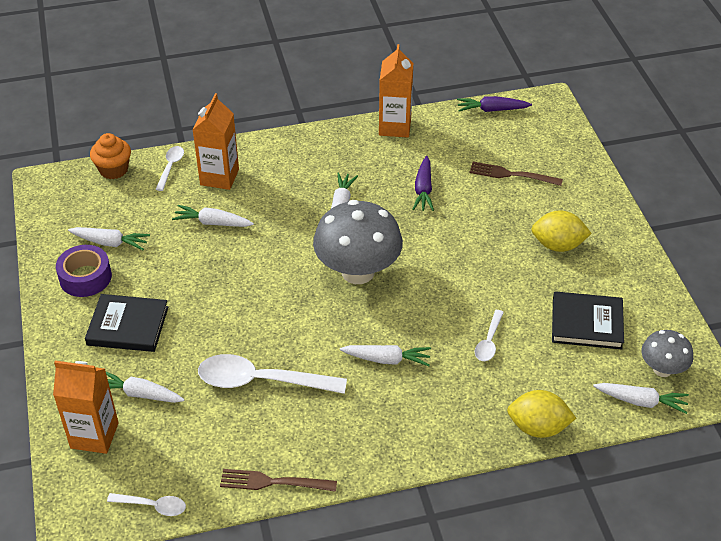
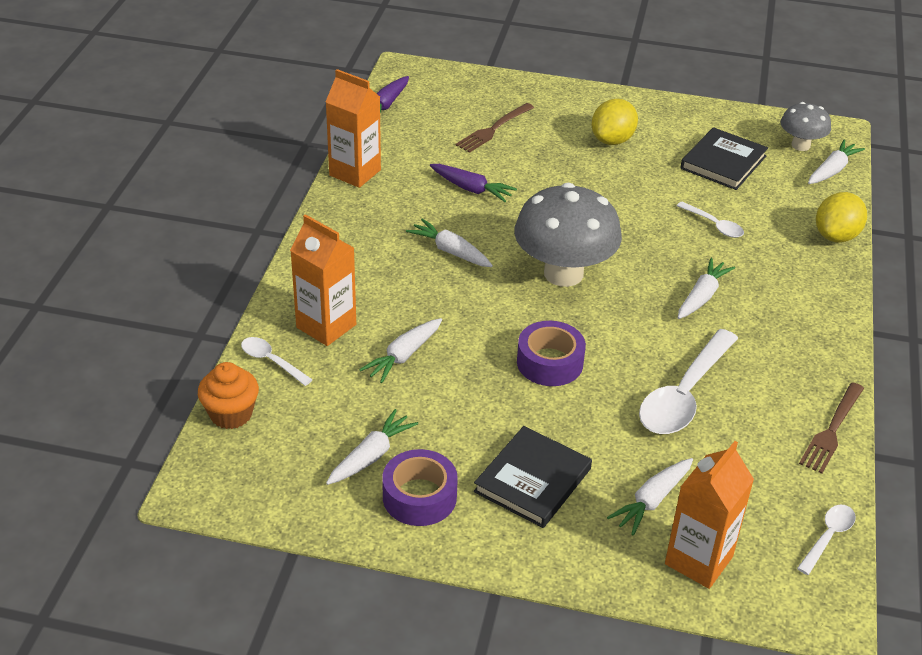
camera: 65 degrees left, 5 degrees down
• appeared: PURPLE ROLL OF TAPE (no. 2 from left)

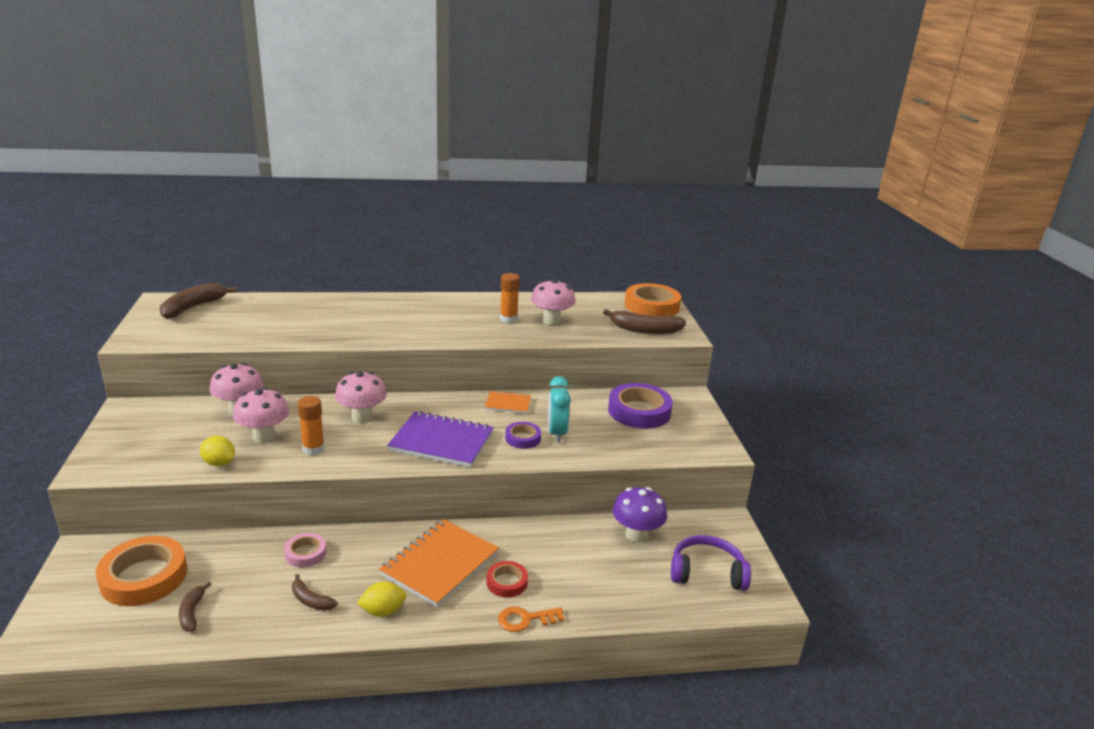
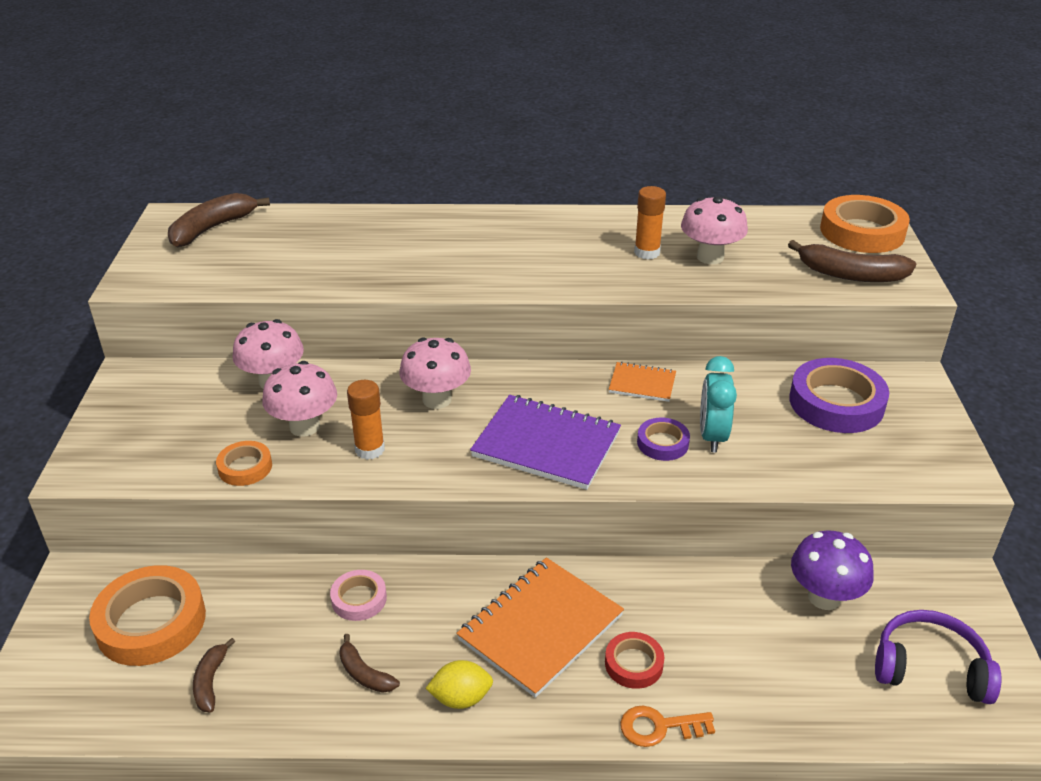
camera: 10 degrees right, 10 degrees up
• exchanged: BRIGHT YELLOW TOY LEMON (no. 1 from left) to ORANGE-COLOURED ROLL OF TAPE (no. 2 from left)

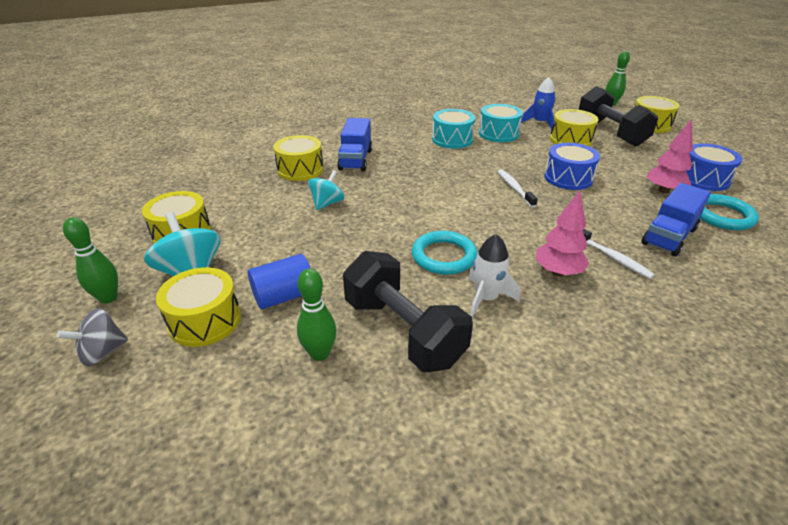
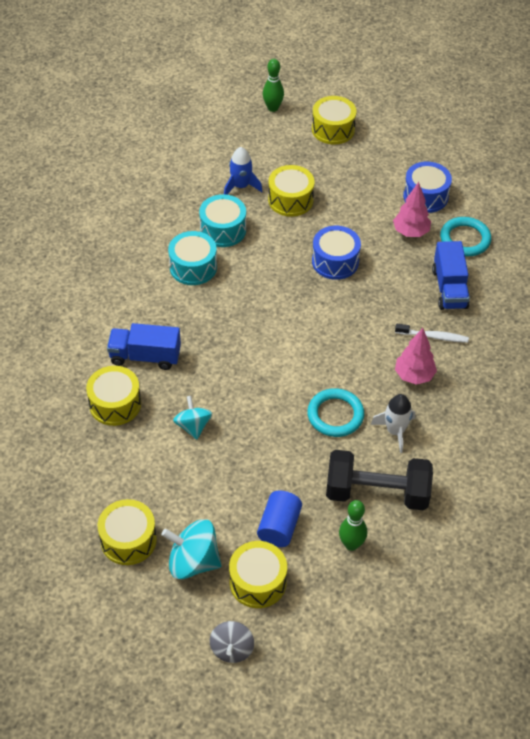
camera: 45 degrees left, 15 degrees up
• missing: GREEN BOWLING PIN (no. 1 from left)
• missing: WHITE TOOTH BRUSH (no. 1 from left)
• missing: JET-BLACK HAND WEIGHT (no. 2 from left)
• spun: BLUE TOY TRUCK (no. 1 from left) 135 degrees clockwise

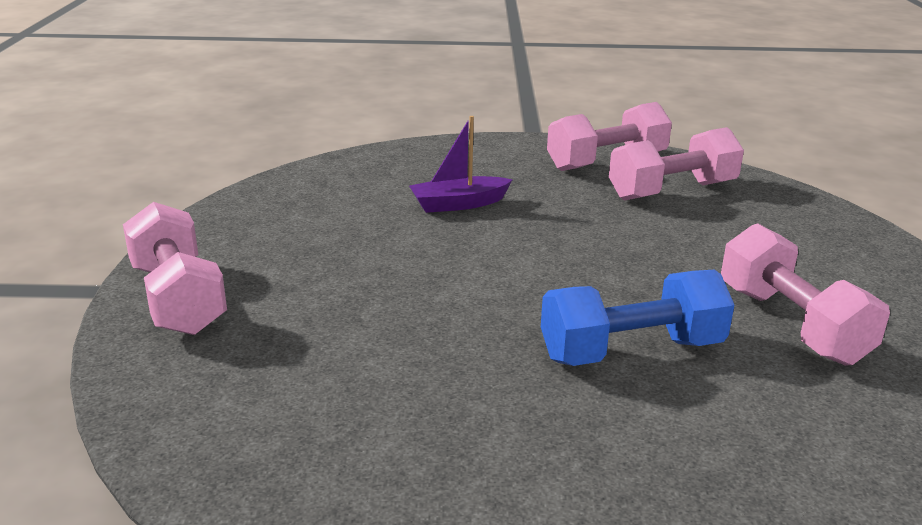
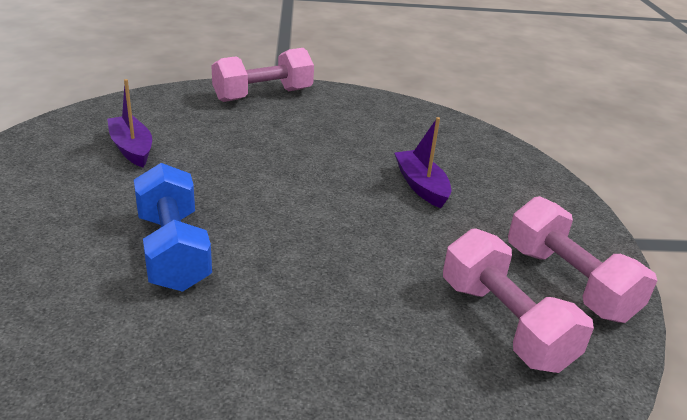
camera: 85 degrees right, 5 degrees up
• missing: ROSY HAND WEIGHT (no. 4 from left)
• appeared: PURPLE TOY BOAT (no. 1 from left)

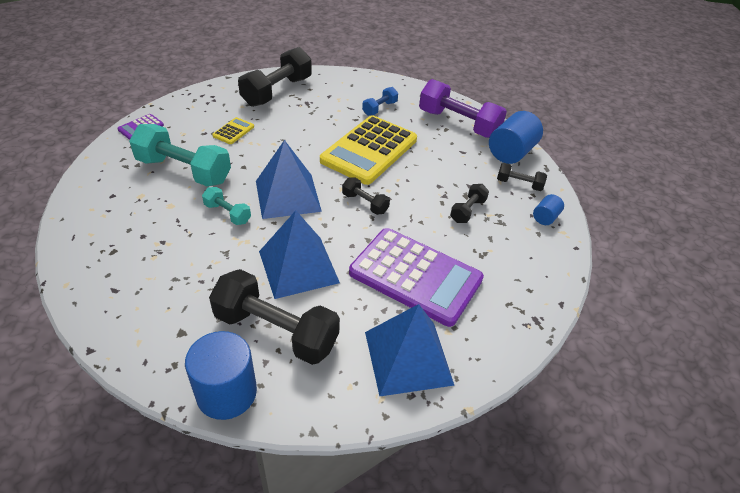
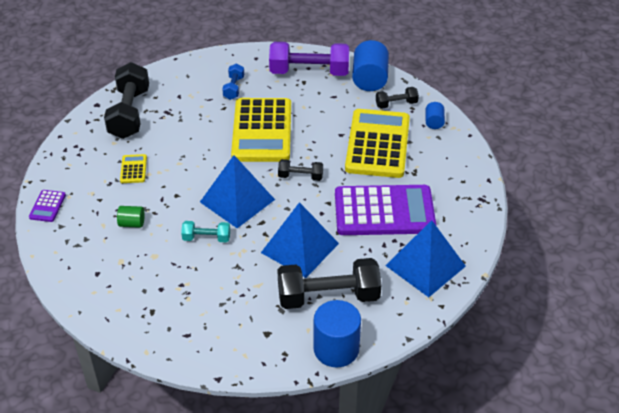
camera: 30 degrees left, 0 degrees up
• exchanged: TEAL HAND WEIGHT (no. 1 from left) to GREEN SOLID CYLINDER
• exchanged: JET-BLACK HAND WEIGHT (no. 4 from left) to BRIGHT YELLOW CALCULATOR (no. 3 from left)

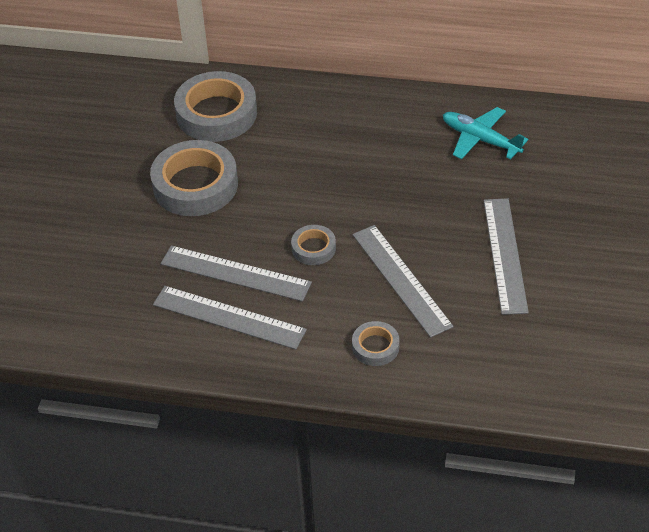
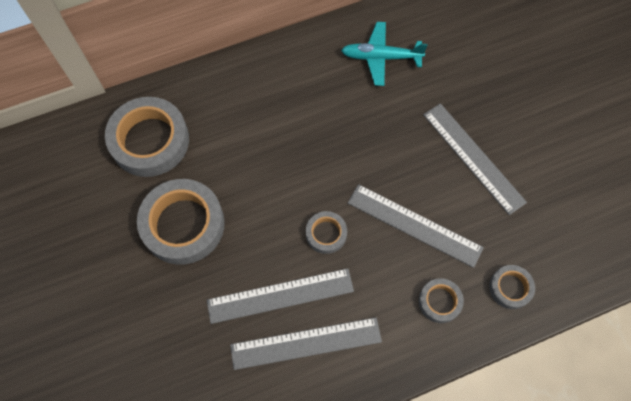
camera: 35 degrees left, 20 degrees up
• appeared: GRAY ROLL OF TAPE (no. 5 from left)

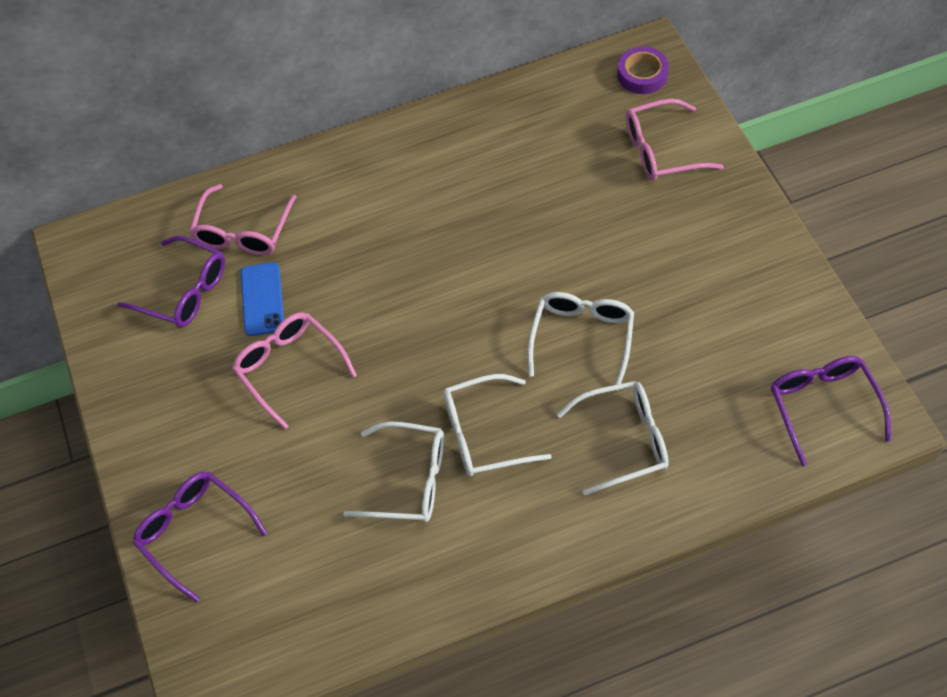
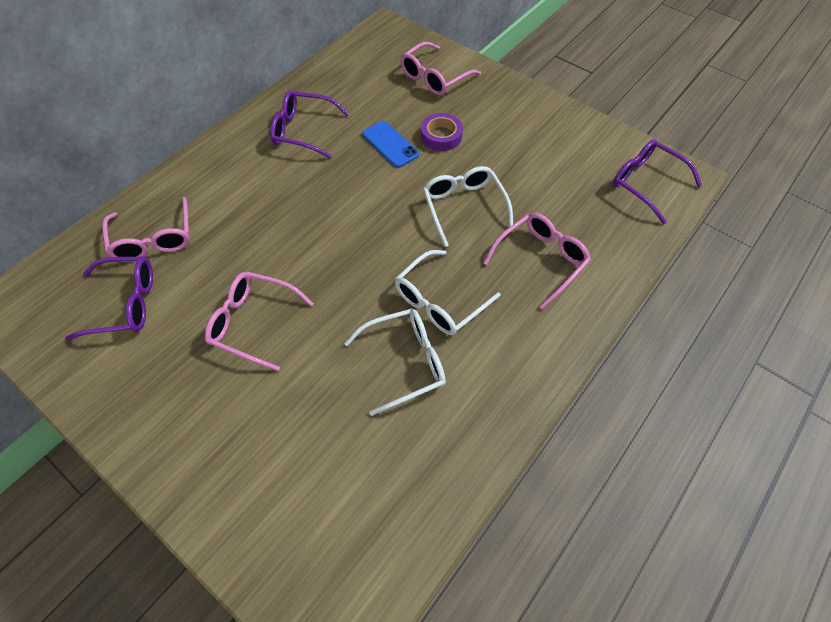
camera: 35 degrees left, 0 degrees up
• relocated: PURPLE EYEGLASSES (no. 2 from left)
• relocated: BLUE MOBILE PHONE
• relocated: PURPLE ROLL OF TAPE
• colour: WHITE EYEGLASSES (no. 4 from left) to ROSY EYEGLASSES (no. 4 from left)

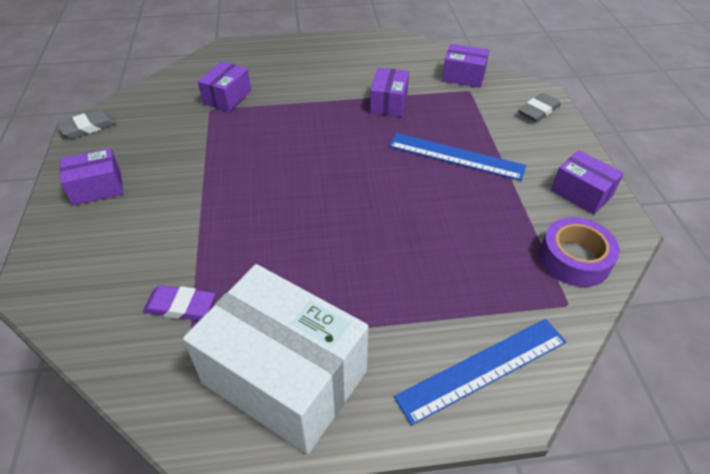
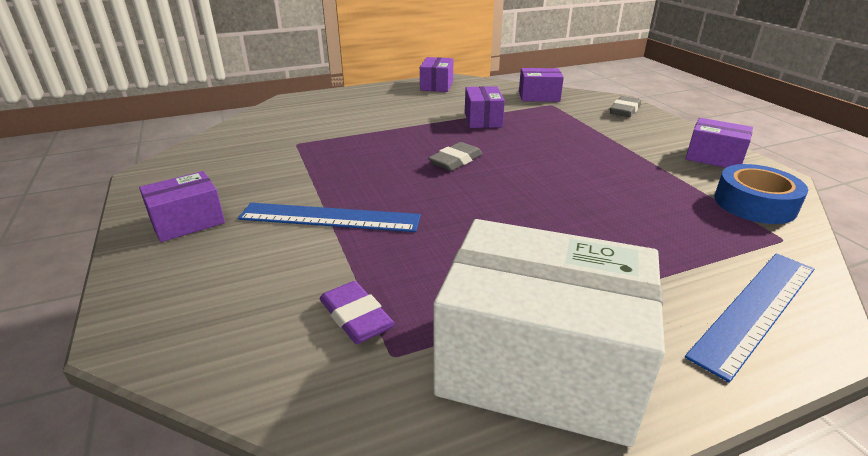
camera: 15 degrees left, 15 degrees down
• relocated: GRAY ERASER (no. 1 from left)
• relocated: PURPLE PARCEL (no. 2 from left)
• relocated: BLUE RULER (no. 1 from left)
• colour: PURPLE ROLL OF TAPE to BLUE ROLL OF TAPE
• spun: PURPLE ERASER 60 degrees clockwise

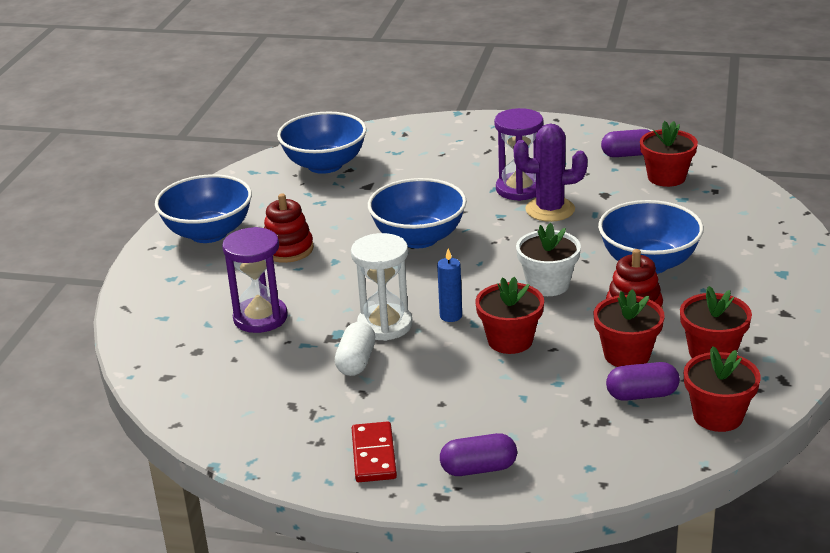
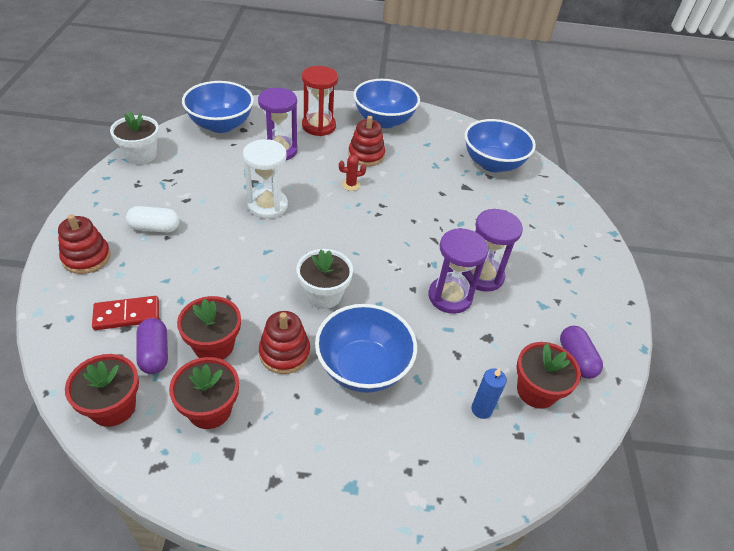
camera: 75 degrees right, 15 degrees up
• missing: SCARLET PLANT POT (no. 1 from left)
• appeared: WHITE PLANT POT (no. 1 from left)
• appeared: SCARLET SAND TIMER
• appeared: SCARLET SAGUARO CACTUS
• relocated: WHITE CAPSULE
• relocated: SCARLET DOMINO
• relocated: BLUE SERVING BOWL (no. 3 from left in the first image) to BLUE SERVING BOWL (no. 1 from left)
• relocated: BLUE PILLAR CANDLE
• exchanged: PURPLE CAPSULE (no. 1 from left) to SCARLET RING STACKER (no. 1 from left)
• exchanged: PURPLE SAGUARO CACTUS to PURPLE SAND TIMER (no. 2 from left)

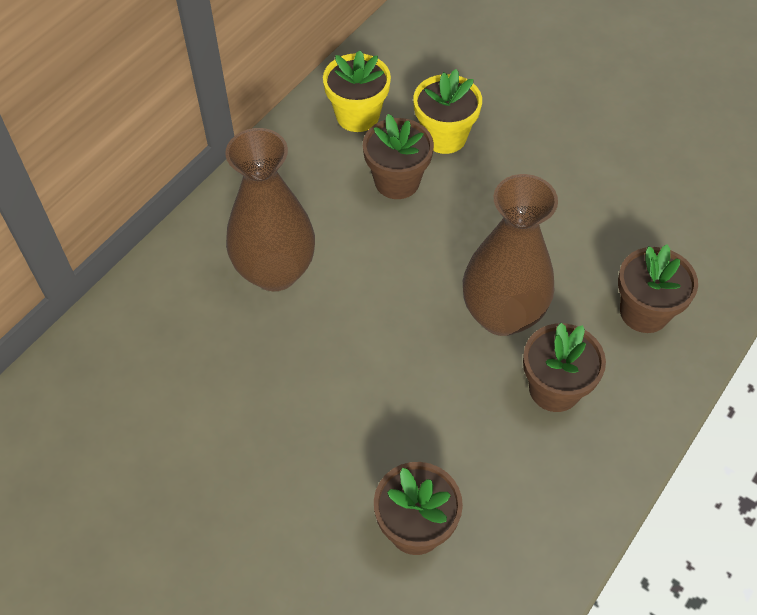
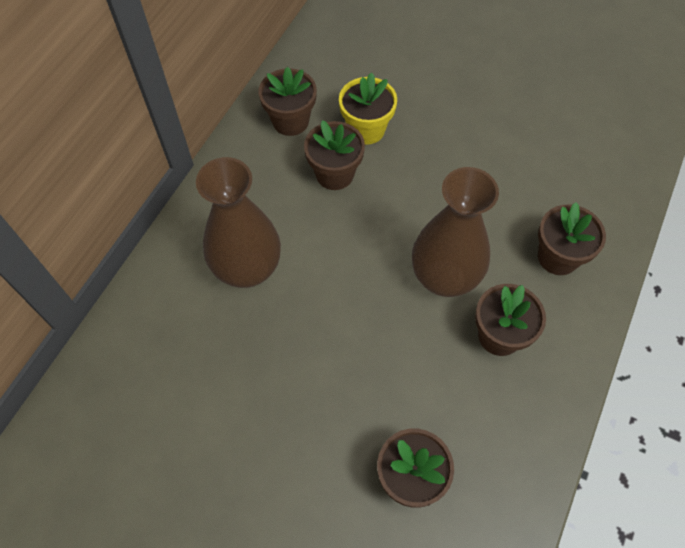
camera: 10 degrees left, 5 degrees up
• colour: BRIGHT YELLOW PLANT POT (no. 1 from left) to DARK BROWN PLANT POT (no. 1 from left)

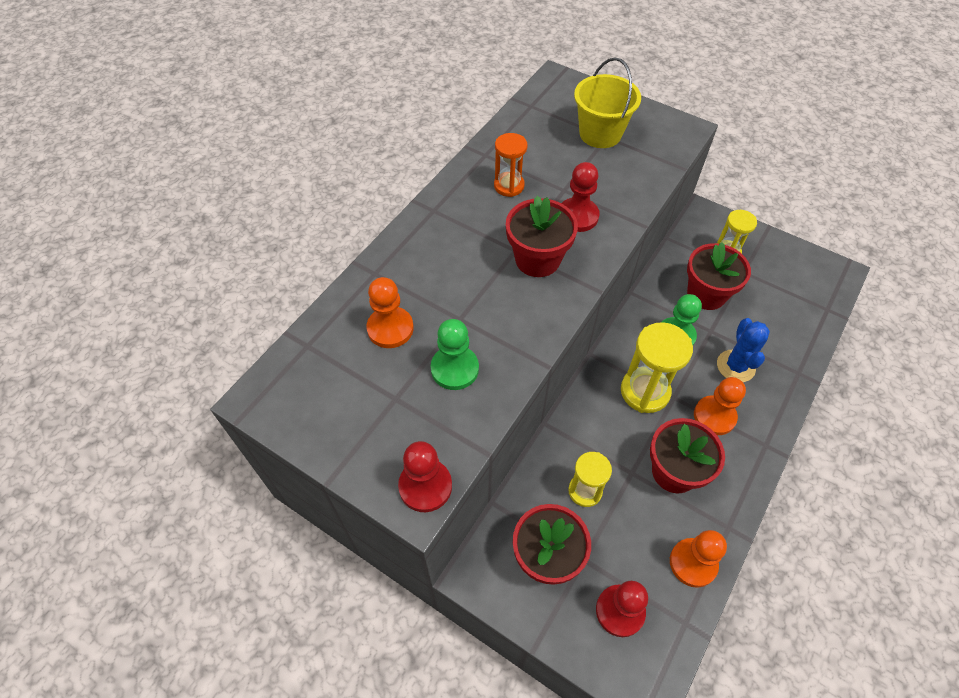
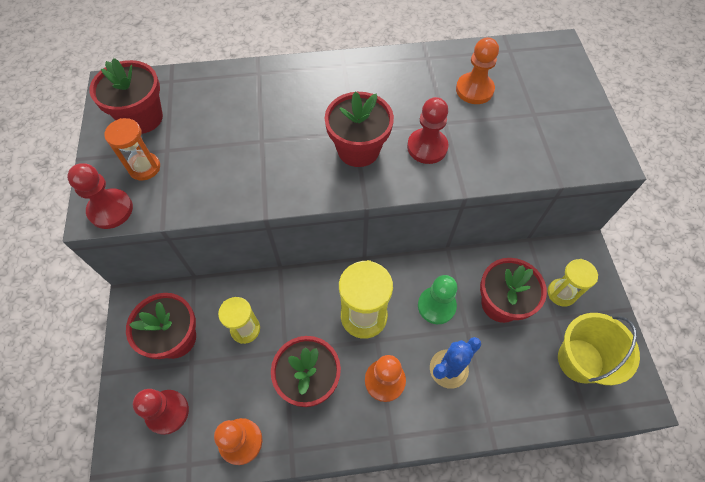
camera: 50 degrees right, 5 degrees up
• missing: GREEN PAWN (no. 1 from left)
• appeared: SCARLET PLANT POT (no. 1 from left)
• relocated: ORANGE-COLOURED PAWN (no. 1 from left in the first image) to ORANGE-COLOURED PAWN (no. 3 from left)
• relocated: ORANGE-COLOURED SAND TIMER
• relocated: BRIGHT YELLOW PAIL

